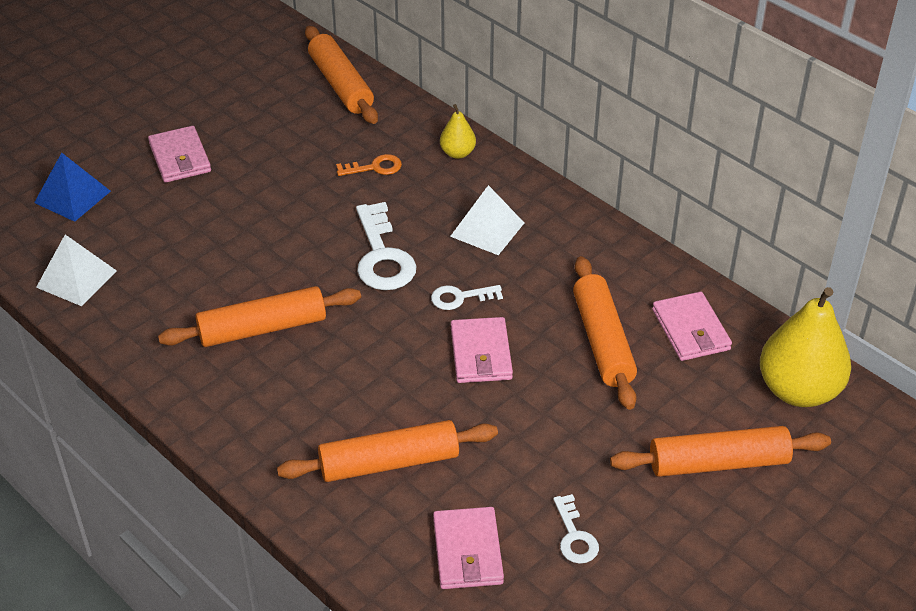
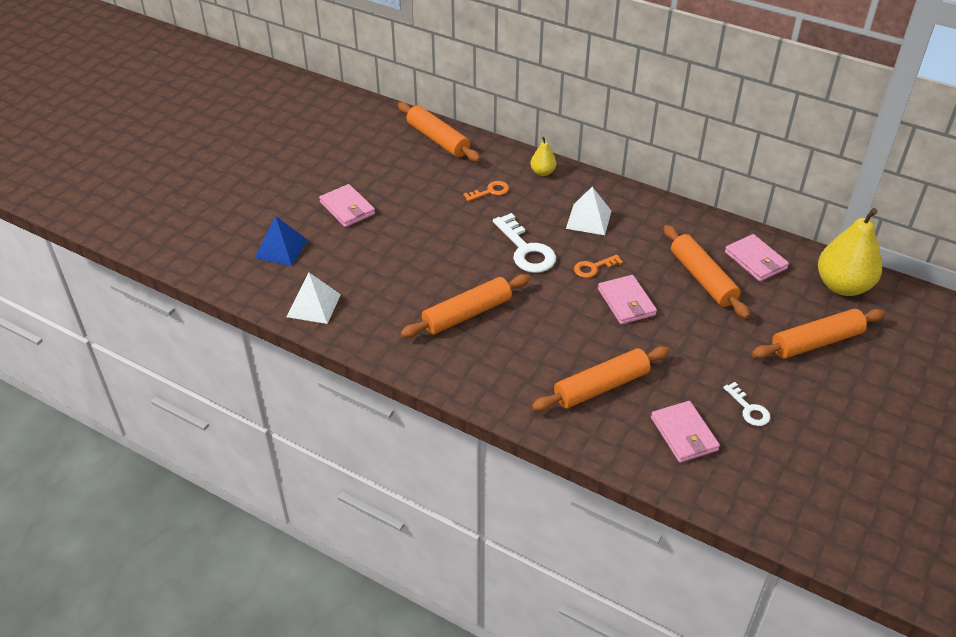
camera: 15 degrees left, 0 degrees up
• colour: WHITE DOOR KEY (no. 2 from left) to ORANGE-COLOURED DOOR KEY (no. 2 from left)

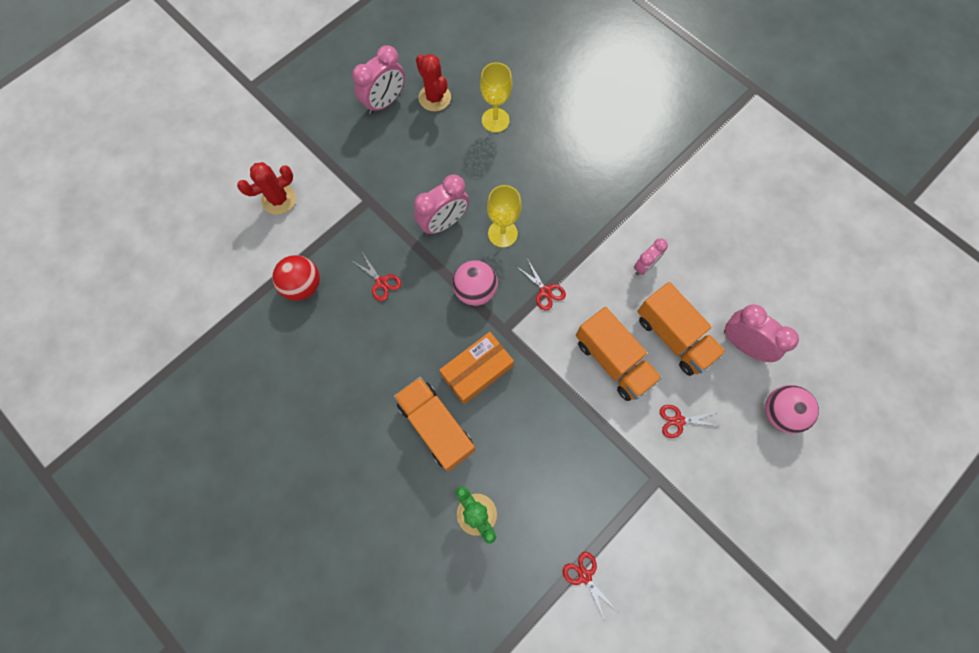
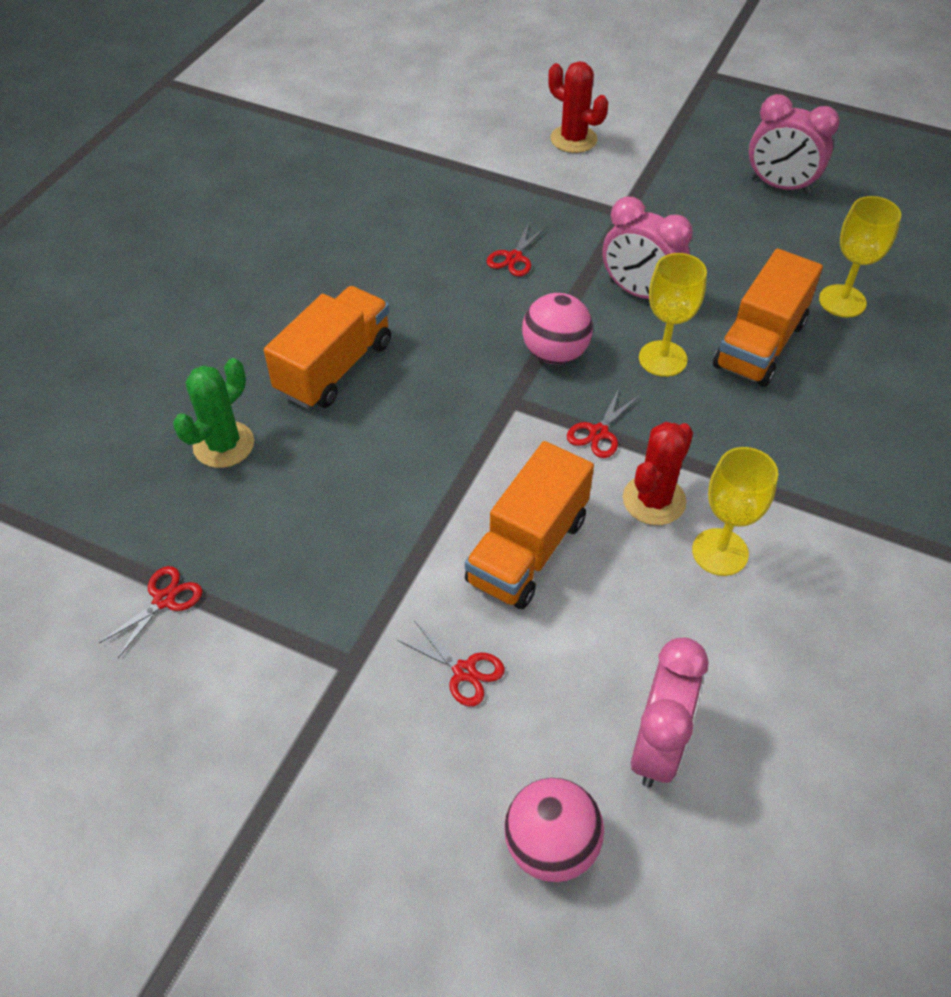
camera: 70 degrees right, 20 degrees down
• missing: SCARLET PLAY BALL
• missing: ORANGE-COLOURED PARCEL
• relocated: SCARLET SAGUARO CACTUS (no. 2 from left)
• relocated: ORANGE-COLOURED TOY TRUCK (no. 3 from left)
• exchanged: ROSY ALARM CLOCK (no. 3 from left) to BRIGHT YELLOW WINE GLASS (no. 2 from left)
• spun: SCARLET SCISSORS (no. 4 from left in the first image) 150 degrees clockwise

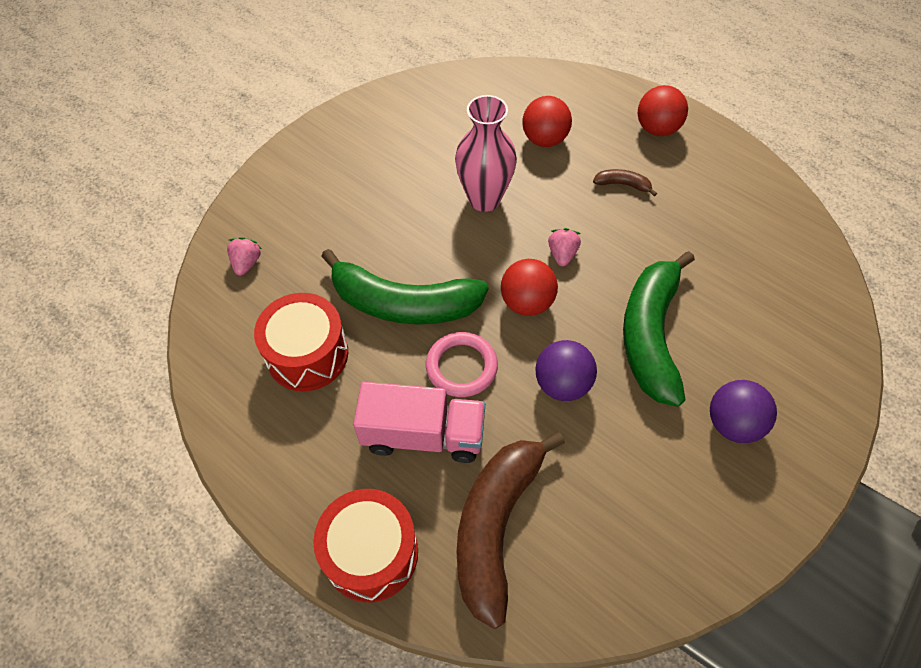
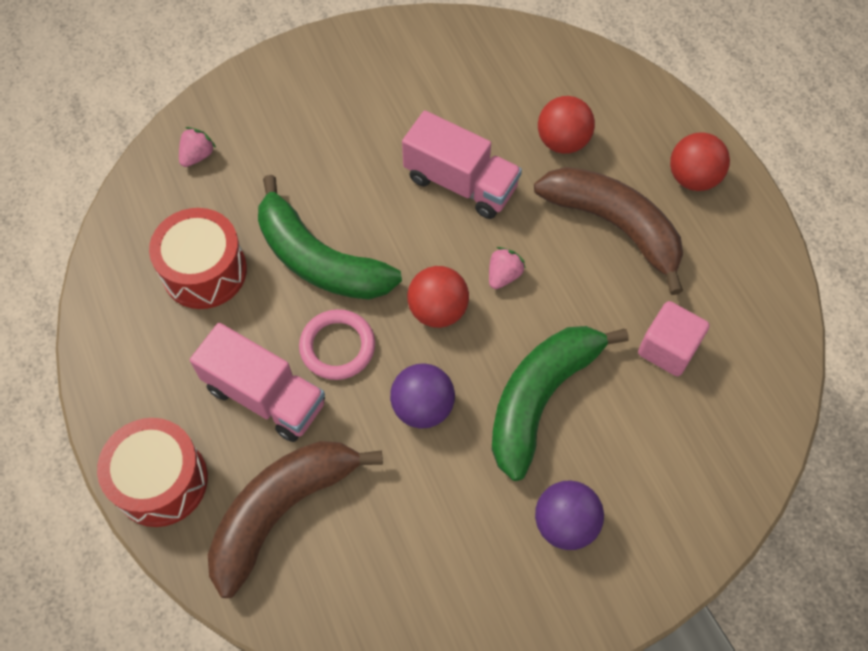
camera: 25 degrees right, 5 degrees up
• appeared: ROSY CUBE
• exchanged: ROSY TALL VASE to ROSY TOY TRUCK (no. 2 from left)
• size: DARK BROWN BANANA FRUIT (no. 2 from left) x2.46

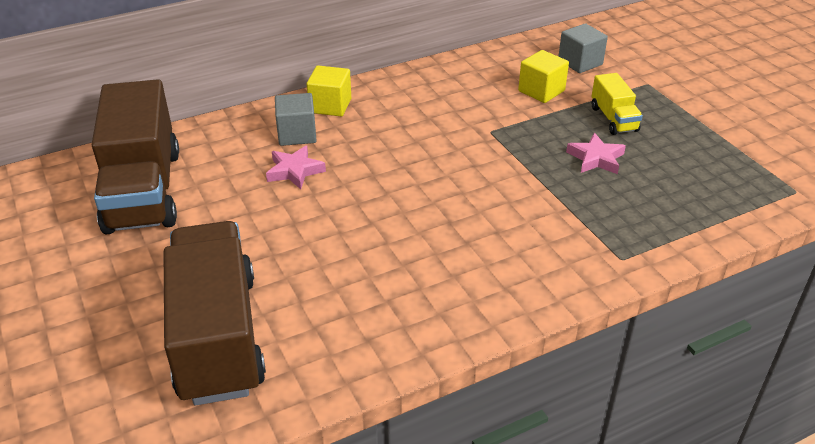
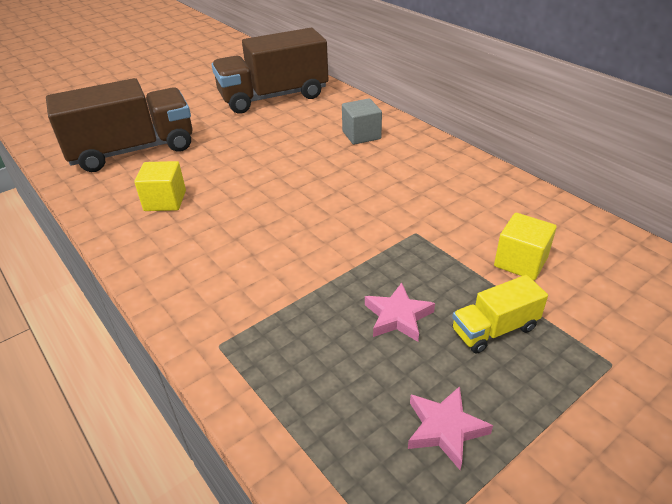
camera: 80 degrees right, 0 degrees up
• missing: GRAY CUBE (no. 2 from left)
• relocated: ROSY FIVE-POINTED STAR (no. 1 from left in the first image) to ROSY FIVE-POINTED STAR (no. 2 from left)
• relocated: BRIGHT YELLOW CUBE (no. 1 from left)

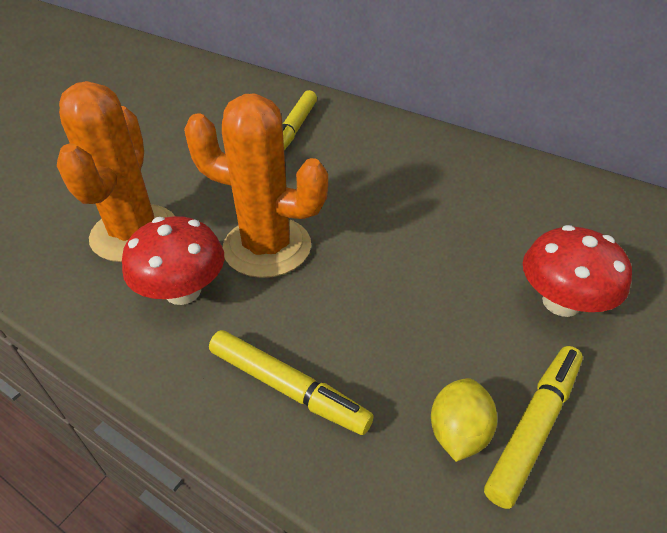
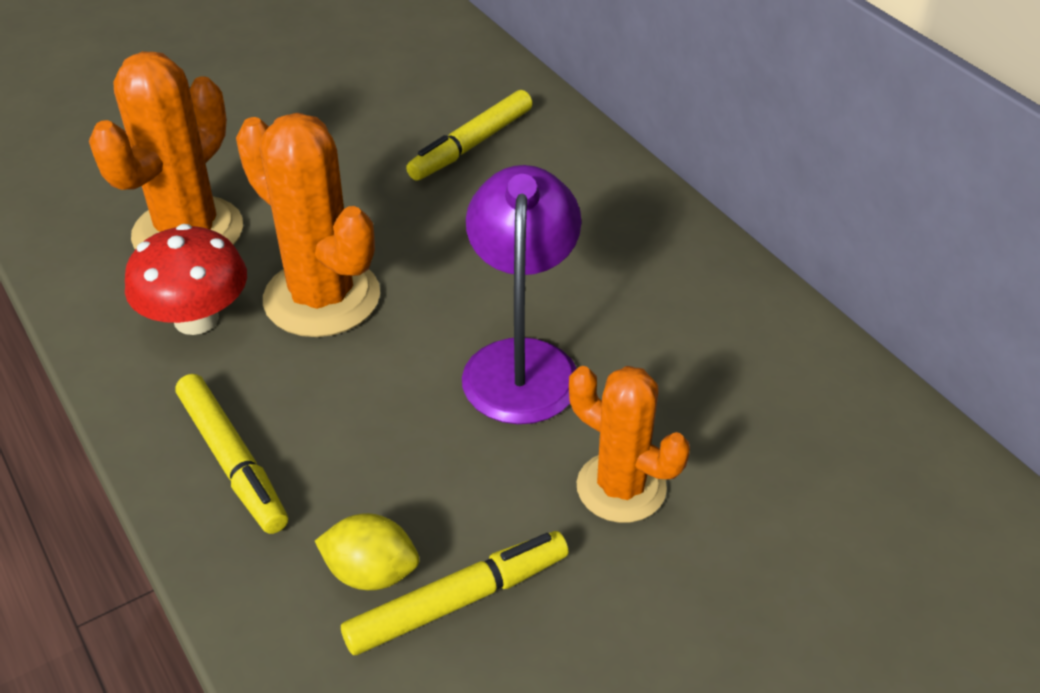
camera: 25 degrees right, 0 degrees up
• appeared: PURPLE LAMP
• exchanged: SCARLET TOADSTOOL (no. 2 from left) to ORANGE-COLOURED SAGUARO CACTUS (no. 3 from left)
• spun: BRIGHT YELLOW TOY LEMON 60 degrees clockwise

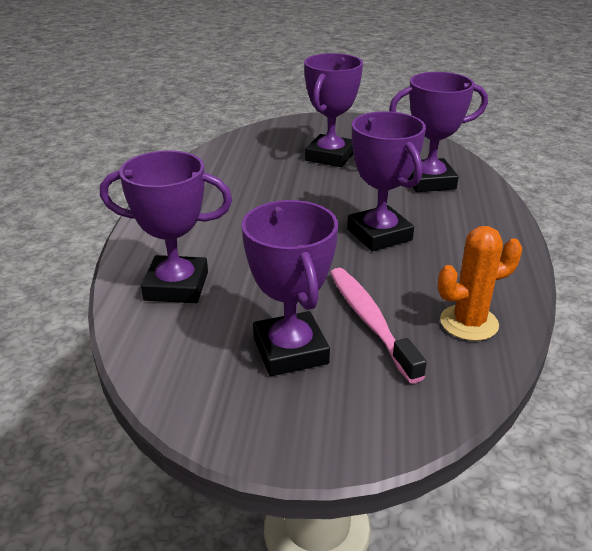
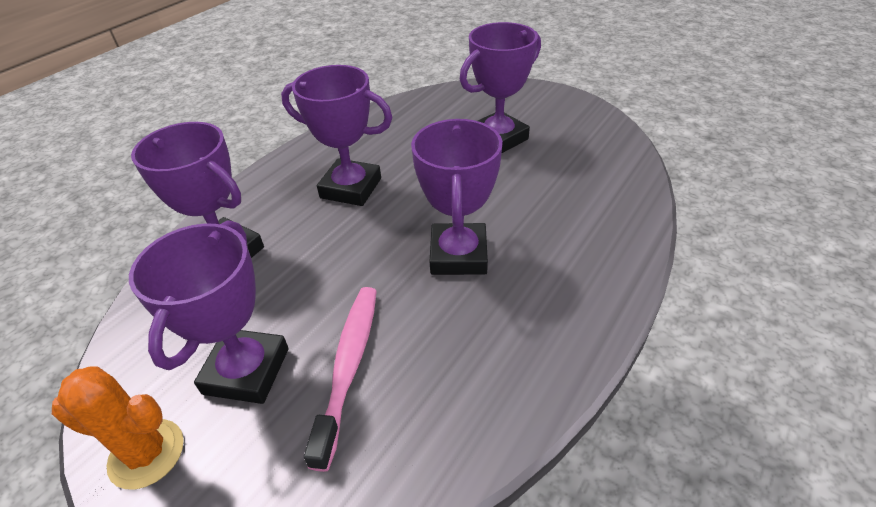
camera: 30 degrees right, 10 degrees up
• relocated: PURPLE AWARD CUP (no. 5 from left in the first image) to PURPLE AWARD CUP (no. 3 from left)
• relocated: ORANGE-COLOURED SAGUARO CACTUS

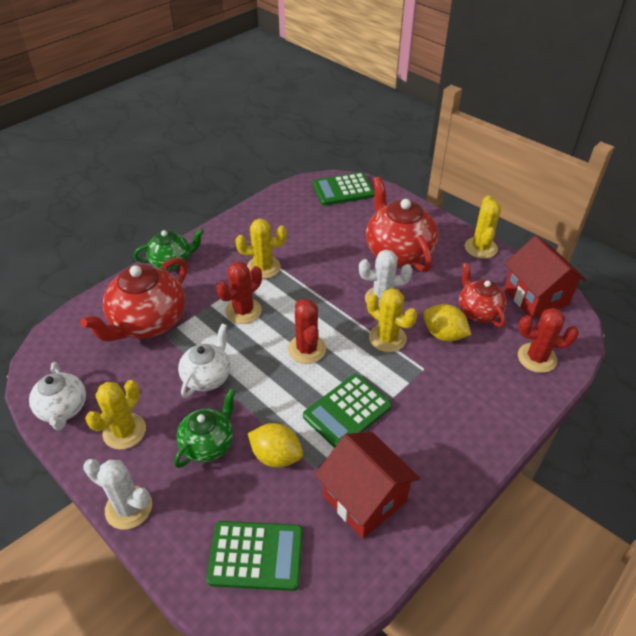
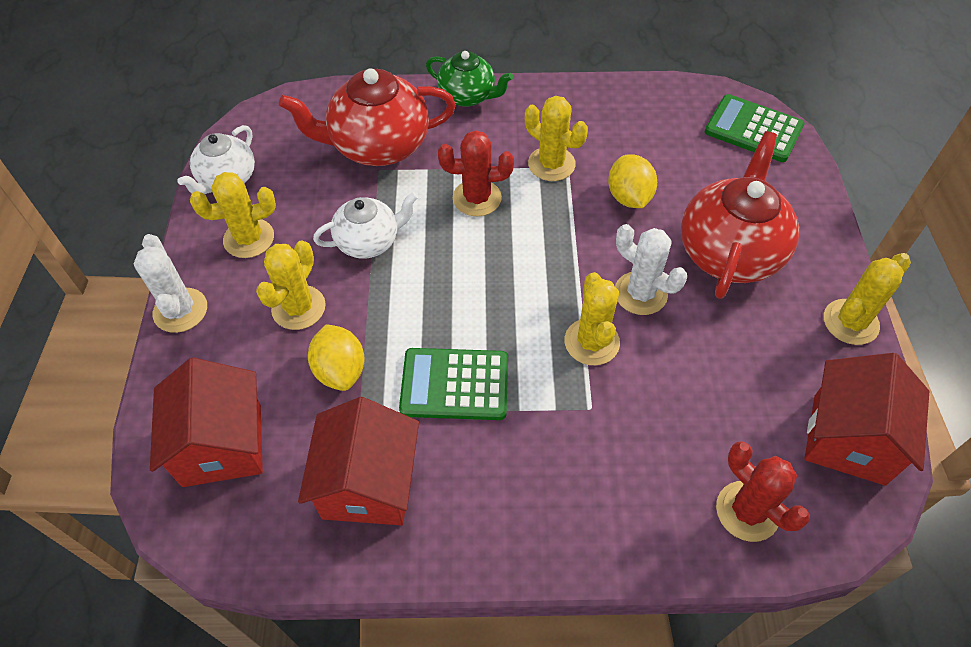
camera: 45 degrees right, 10 degrees up
• missing: SCARLET SAGUARO CACTUS (no. 2 from left)
• missing: SCARLET TEAPOT (no. 3 from left)
• relocated: BRIGHT YELLOW TOY LEMON (no. 2 from left)
• exchanged: GREEN TEAPOT (no. 2 from left) to BRIGHT YELLOW SAGUARO CACTUS (no. 2 from left)
• exchanged: GREEN CALCULATOR (no. 1 from left) to SCARLET COTTAGE (no. 1 from left)

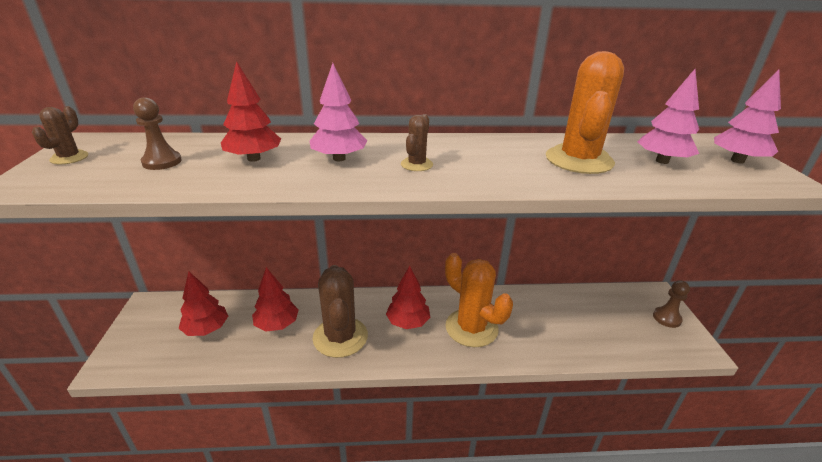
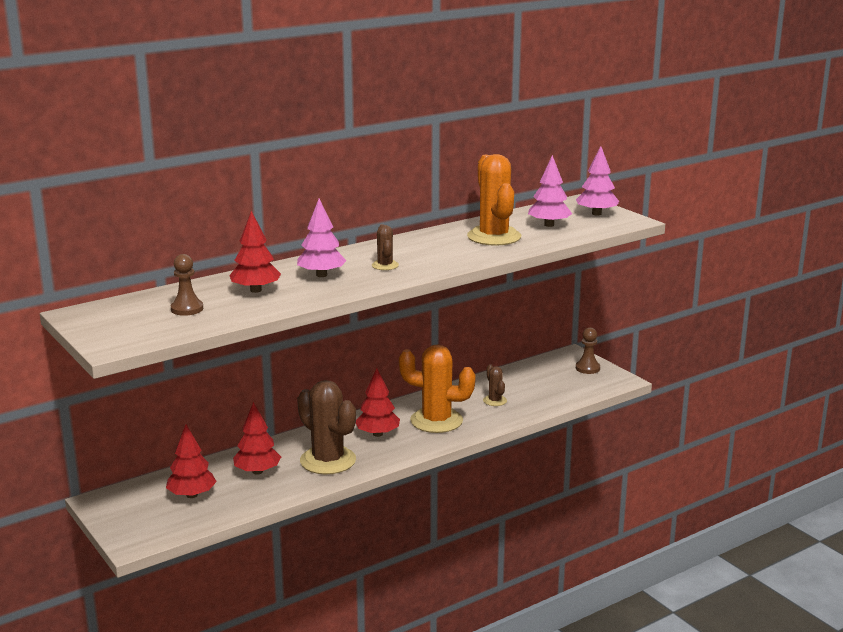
camera: 30 degrees left, 10 degrees down
• relocated: DARK BROWN SAGUARO CACTUS (no. 1 from left in the first image) to DARK BROWN SAGUARO CACTUS (no. 3 from left)

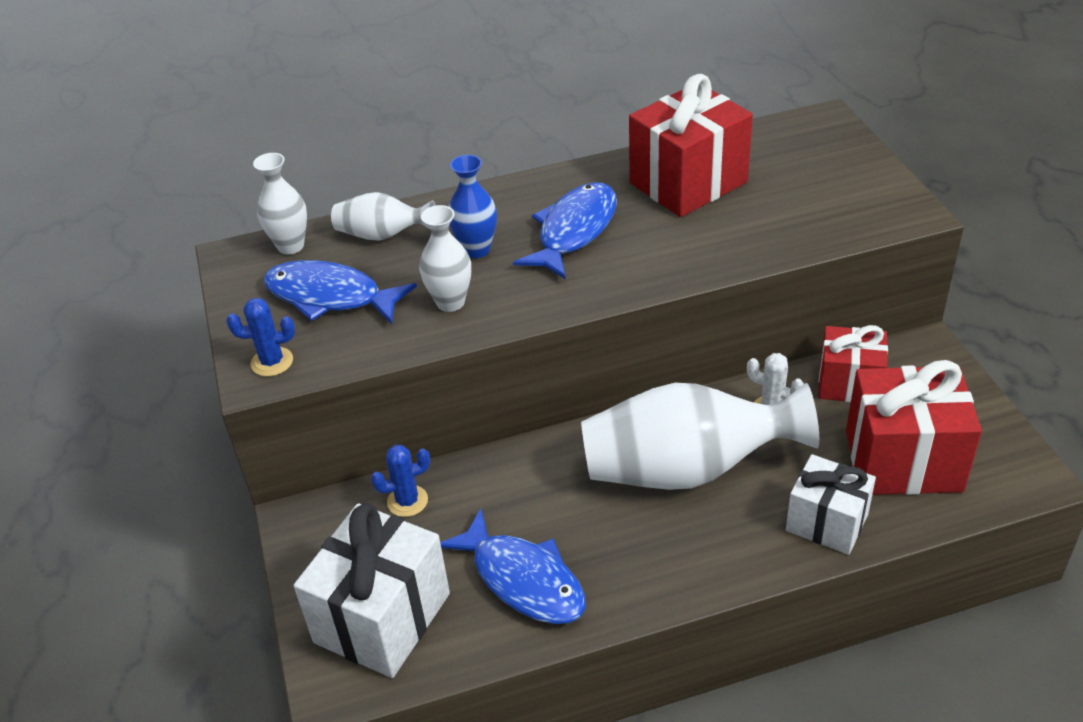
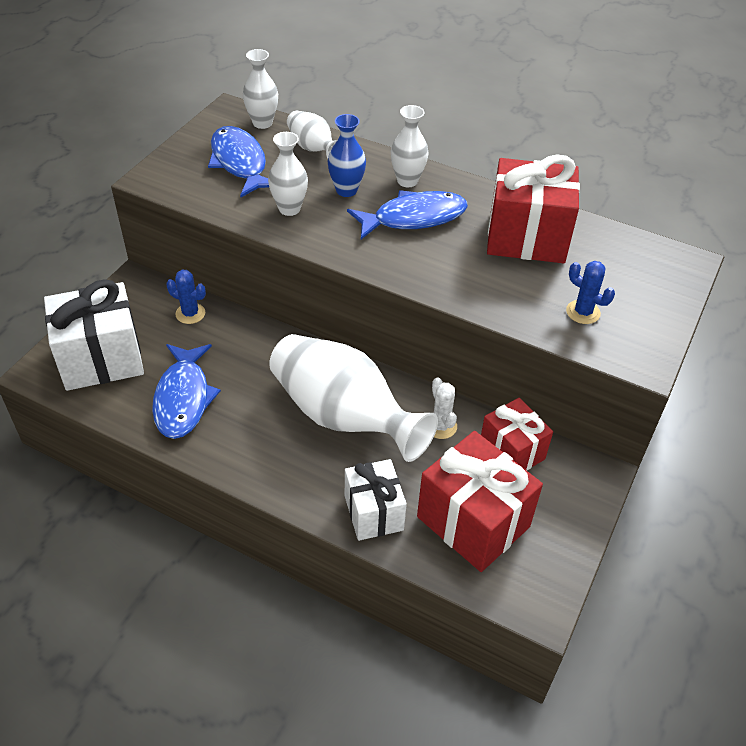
camera: 40 degrees right, 5 degrees up
• appeared: WHITE TALL VASE (no. 5 from left)
• relocated: BLUE SAGUARO CACTUS (no. 1 from left in the first image) to BLUE SAGUARO CACTUS (no. 2 from left)

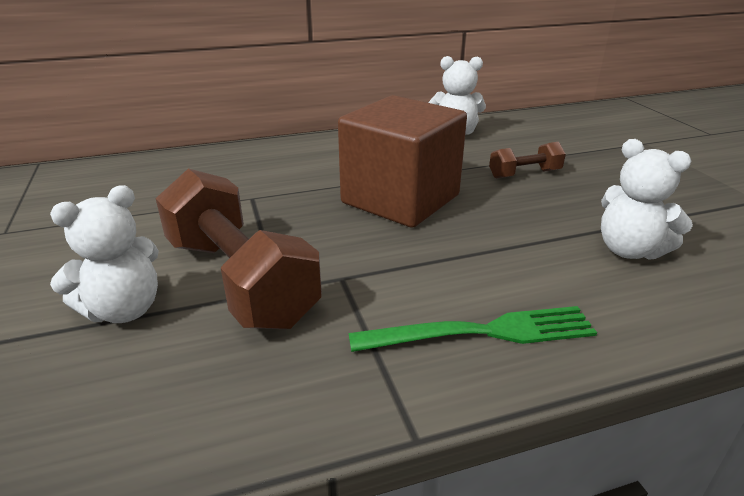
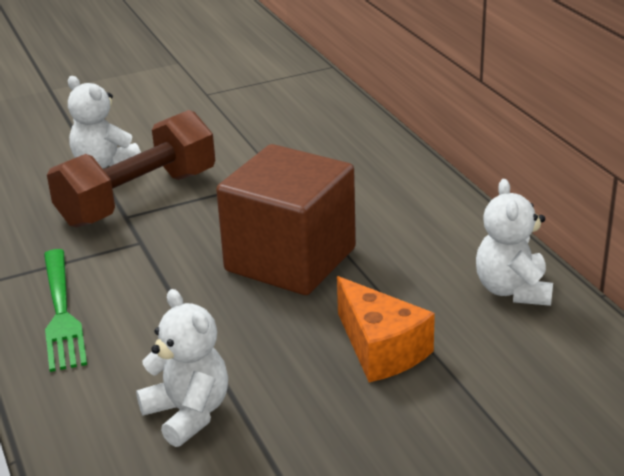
camera: 85 degrees right, 0 degrees up
• exchanged: DARK BROWN HAND WEIGHT (no. 2 from left) to ORANGE-COLOURED PIECE OF CHEESE
• spun: WHITE TEDDY BEAR (no. 3 from left in the first image) 105 degrees clockwise

